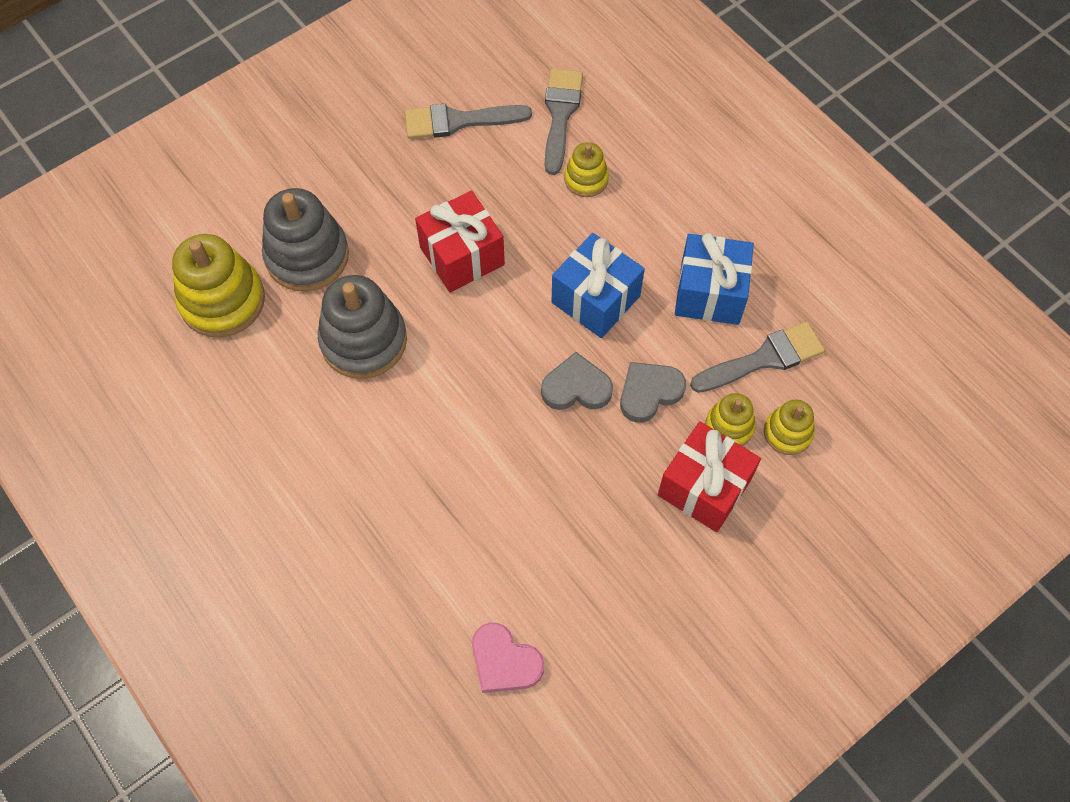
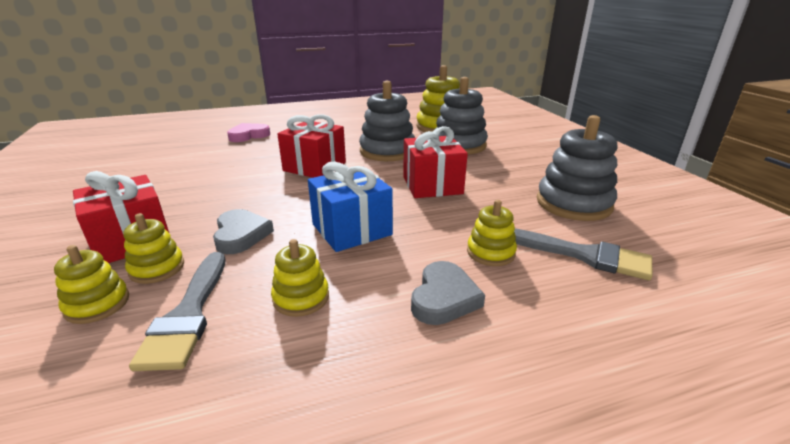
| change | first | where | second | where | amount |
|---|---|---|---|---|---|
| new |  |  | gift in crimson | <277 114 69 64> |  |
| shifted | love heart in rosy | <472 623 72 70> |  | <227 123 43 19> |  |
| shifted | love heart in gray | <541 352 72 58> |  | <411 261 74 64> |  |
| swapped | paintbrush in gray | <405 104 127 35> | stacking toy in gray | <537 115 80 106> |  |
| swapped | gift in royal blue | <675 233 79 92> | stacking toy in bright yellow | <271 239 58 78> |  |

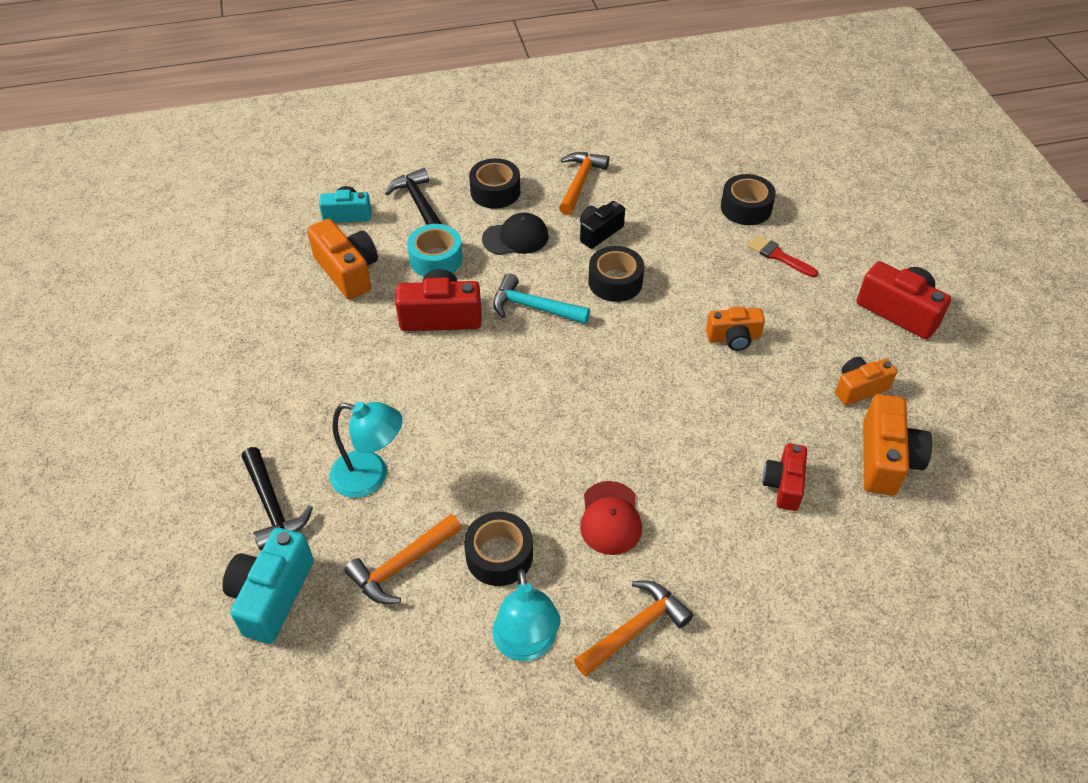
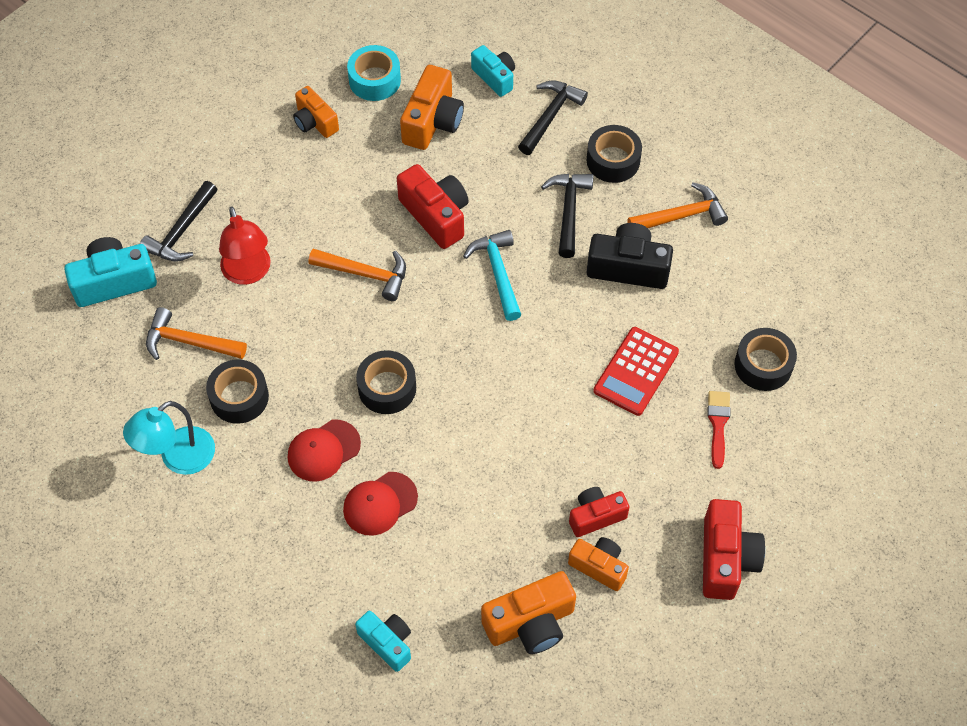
| change | first | where | second | where | amount |
|---|---|---|---|---|---|
| new |  |  | cap in crimson | <343 472 75 64> |  |
| new |  |  | compact camera in turquoise | <355 611 56 61> |  |
| new |  |  | adding machine in crimson | <593 327 86 89> |  |
| shifted | sticky tape in turquoise | <407 224 56 53> |  | <347 45 54 56> |  |
| shifted | carpenter's hammer in orange | <574 581 119 95> |  | <309 249 97 52> |  |
| shifted | sticky tape in black | <588 246 56 56> |  | <356 350 60 64> |  |
| shifted | compact camera in orange | <706 307 59 44> |  | <293 86 46 52> |  |
| shifted | compact camera in crimson | <763 443 44 68> |  | <569 487 60 50> |  |
| swapped | cap in black | <482 212 67 43> | carpenter's hammer in black | <541 174 53 84> |  |
| repainted | desk lamp in turquoise | <330 401 73 97> | desk lamp in crimson | <219 206 52 79> |  |
| scaled | compact camera in black | <580 201 45 48> |  | <587 223 86 66> | x1.54 |

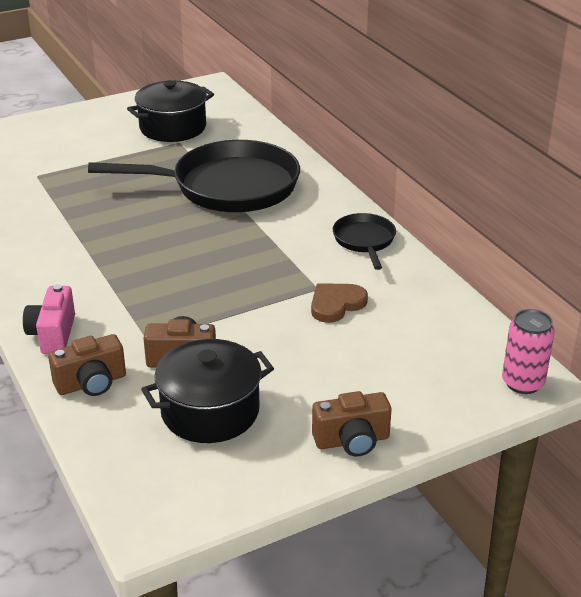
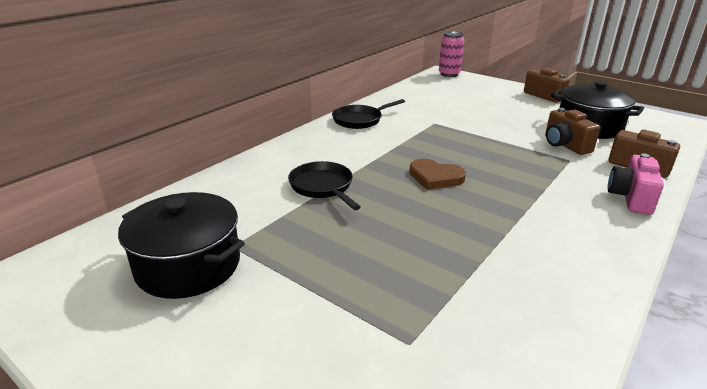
| change | first | where | second | where | amount |
|---|---|---|---|---|---|
| shifted | love heart in russet | <311 283 57 40> |  | <409 159 57 31> |  |
| rotated | compact camera in rosy | <23 284 52 70> |  | <608 153 56 62> | 135 degrees clockwise |
| scaled | pan in black | <88 140 212 72> |  | <288 161 73 49> | x0.47 |

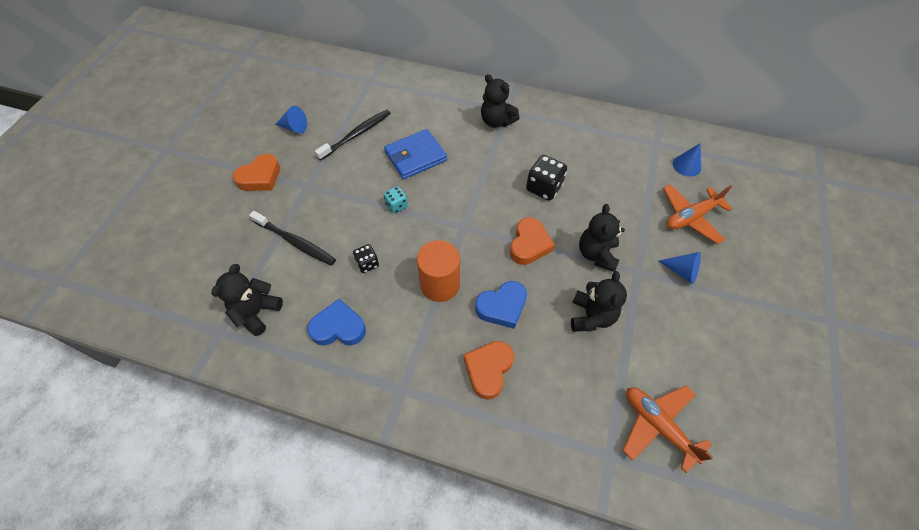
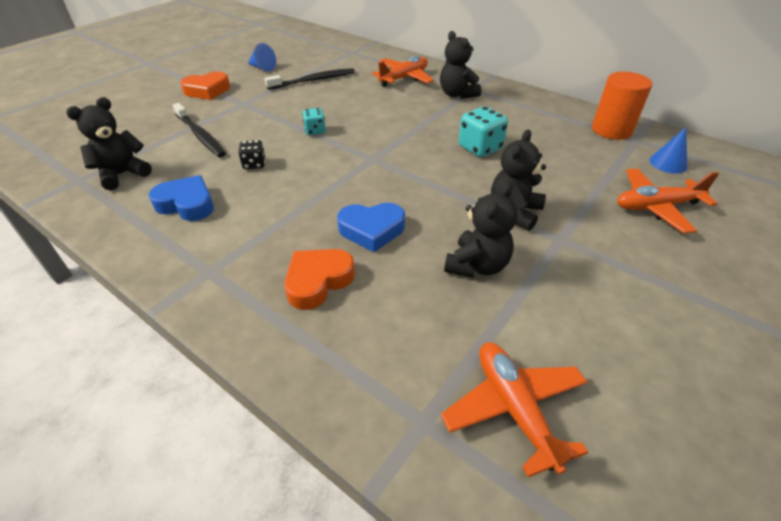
| change | first | where | second | where | amount |
|---|---|---|---|---|---|
| gone | card wallet in royal blue | <384 129 63 50> |  |  |  |
| gone | love heart in orange | <510 217 45 48> |  |  |  |
| gone | cone shape in royal blue | <659 252 42 32> |  |  |  |
| new |  |  | plane in orange | <372 56 62 31> |  |
| shifted | cylinder shape in orange | <417 240 43 62> |  | <592 72 60 68> |  |
| repainted | die in black | <526 155 41 46> | die in turquoise | <459 106 49 51> |  |

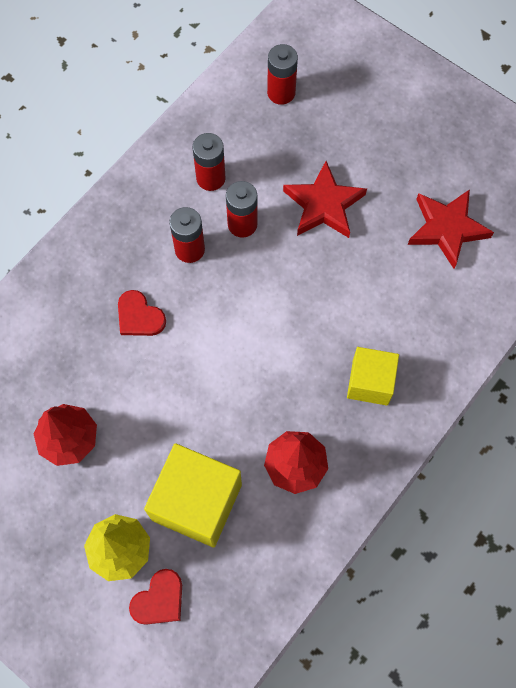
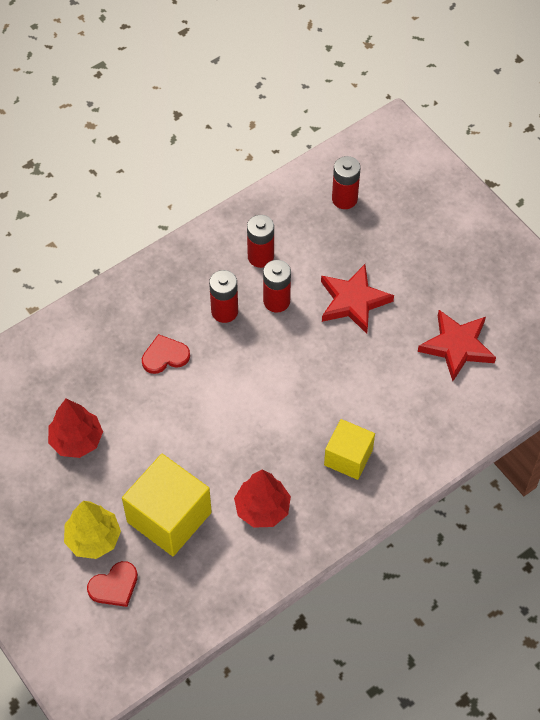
| change | first | where | second | where | amount |
|---|---|---|---|---|---|
| rotated | love heart in crimson | <118 290 48 46> |  | <142 334 48 40> | 105 degrees clockwise |

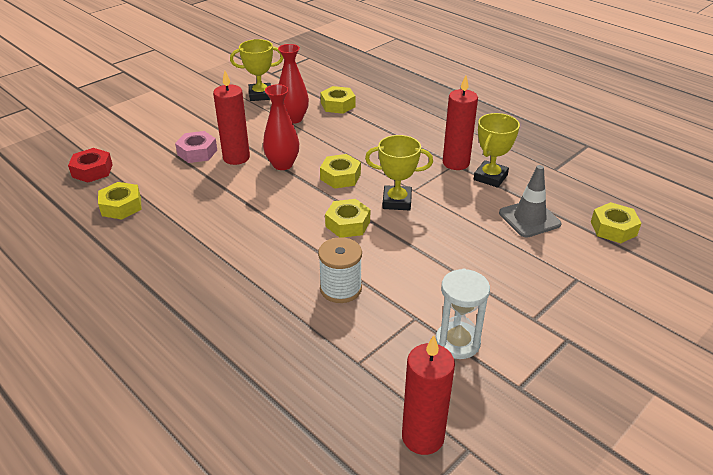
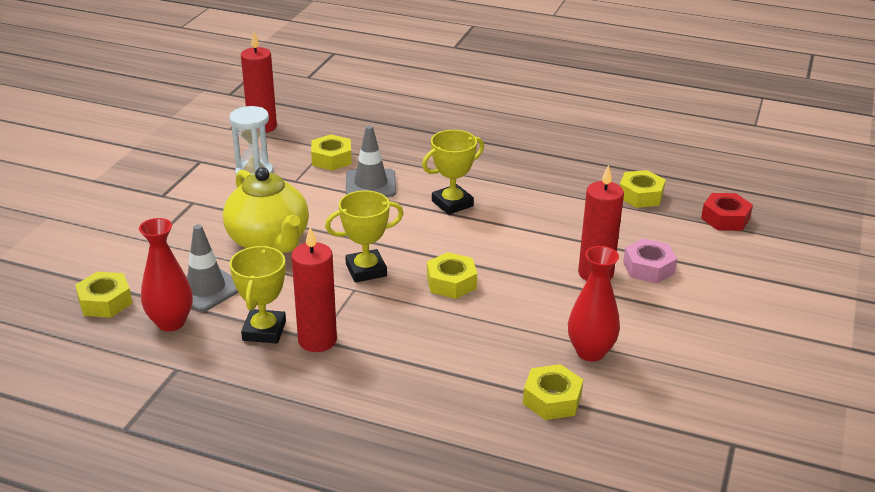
| change | first | where | second | where | amount |
|---|---|---|---|---|---|
| new |  |  | teapot in bright yellow | <223 167 86 86> |  |
| shifted | trophy in bright yellow | <230 39 53 62> |  | <422 130 62 85> |  |
| shifted | flower vase in crimson | <263 84 36 86> |  | <139 218 54 113> |  |
| shifted | hex nut in bright yellow | <325 199 45 39> |  | <311 134 41 37> |  |
| swapped | bobbin in pure white | <318 237 44 66> | road cone in gray | <346 125 50 72> |  |

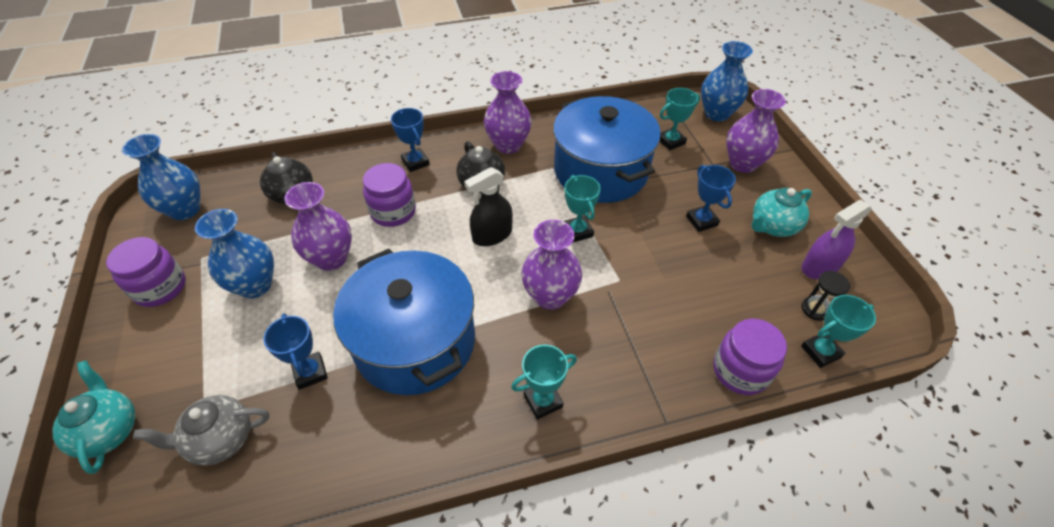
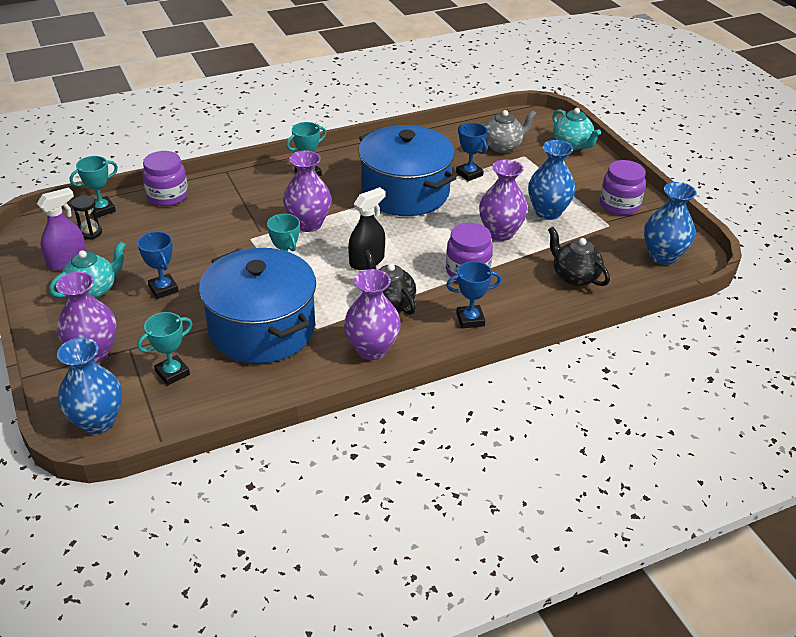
| change | first | where | second | where | amount |
|---|---|---|---|---|---|
| rotated | trophy in royal blue | <391 108 39 64> |  | <446 261 55 67> | 60 degrees counterclockwise |

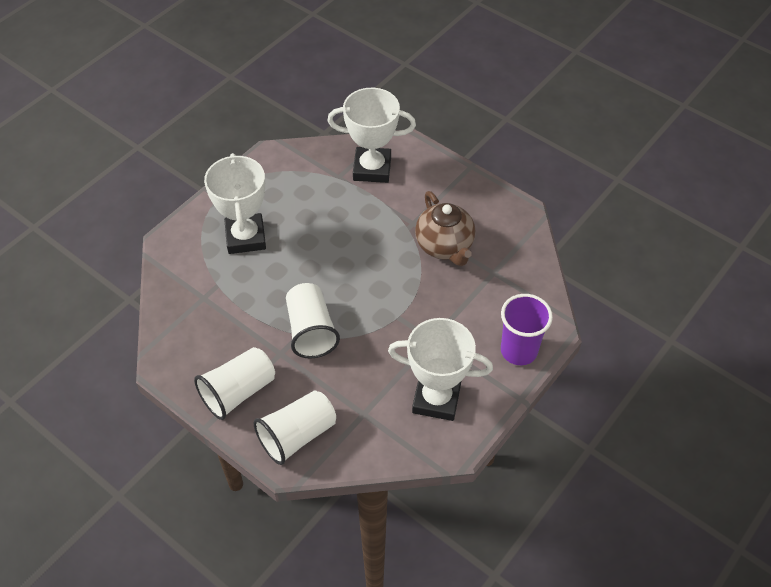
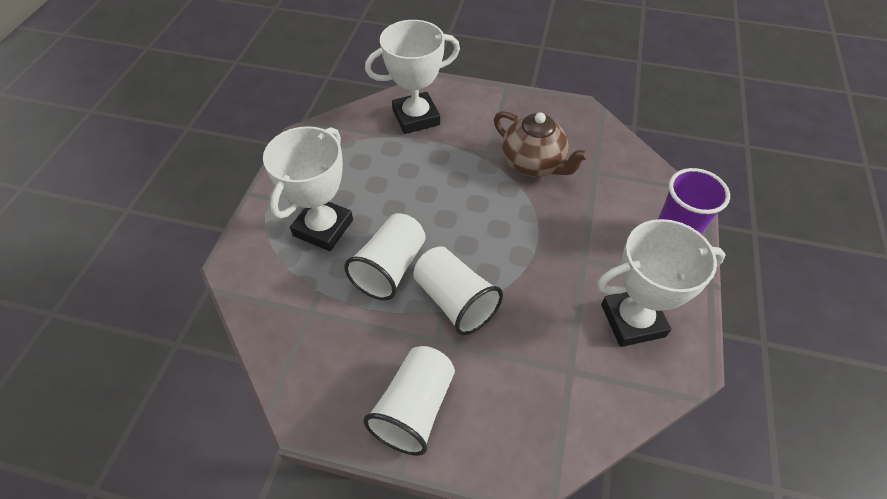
| change | first | where | second | where | amount |
|---|---|---|---|---|---|
| shifted | beaker in pure white | <254 391 82 74> |  | <344 213 82 87> |  |
| rotated | trophy in pure white | <204 153 62 101> |  | <263 126 90 125> | 60 degrees clockwise |

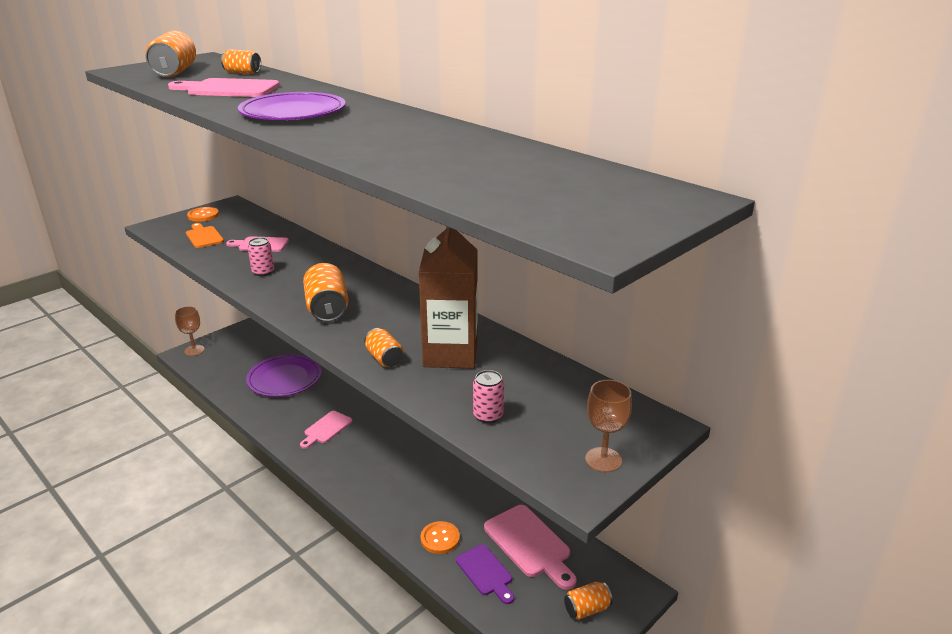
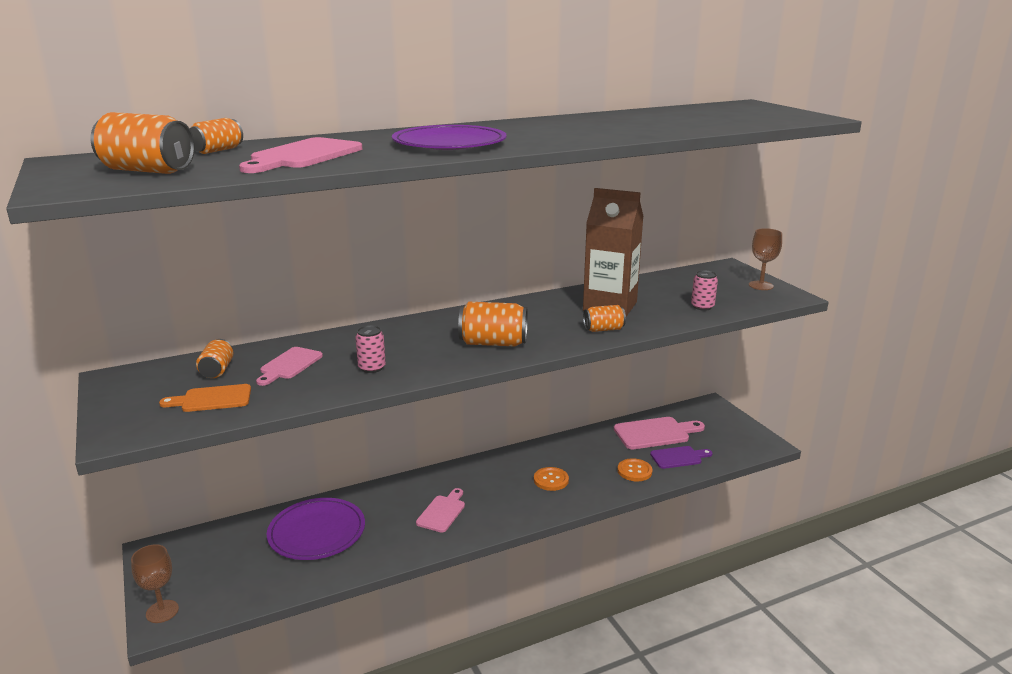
| change | first | where | second | where | amount |
|---|---|---|---|---|---|
| shifted | shirt button in orange | <187 207 32 15> |  | <534 467 35 24> |  |
| shifted | can in orange | <564 582 49 38> |  | <196 339 37 39> |  |
| rotated | cutting board in rosy | <300 411 52 38> |  | <416 488 49 45> | 120 degrees counterclockwise |

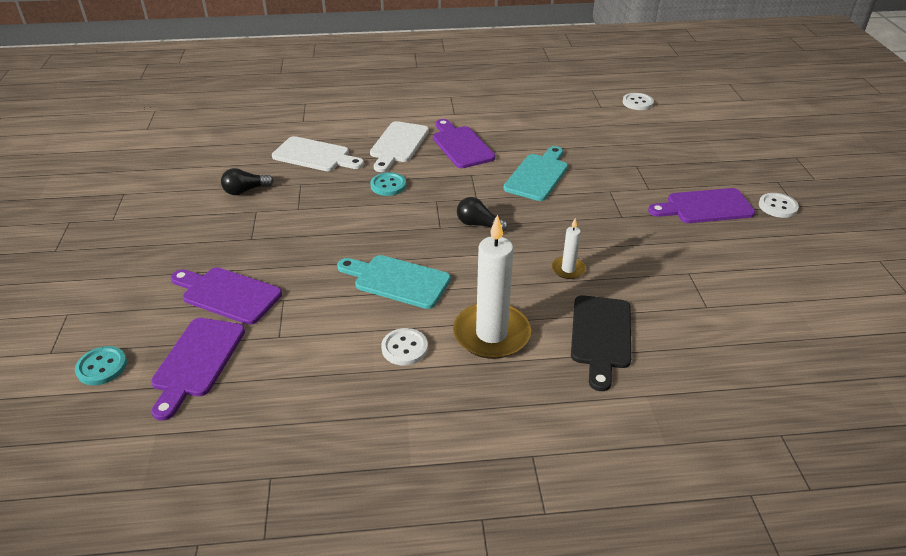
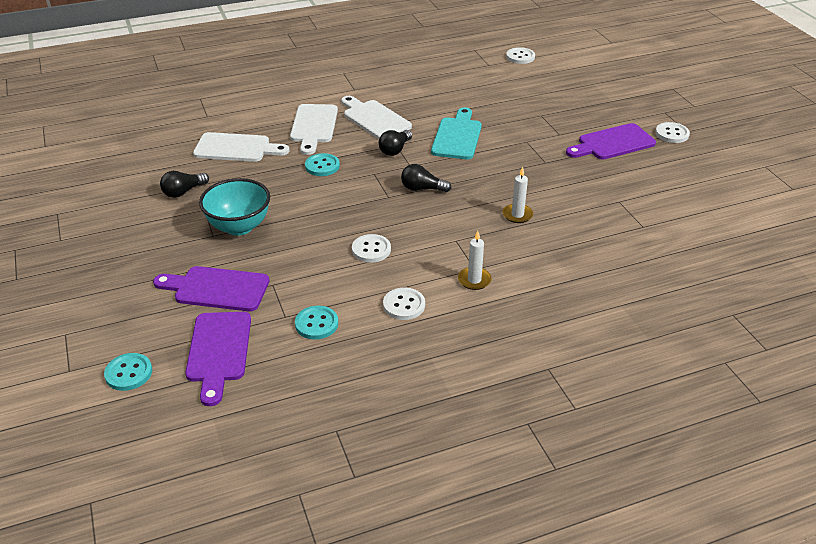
| change | first | where | second | where | amount |
|---|---|---|---|---|---|
| gone | cutting board in black | <571 295 60 96> |  |  |  |
| new |  |  | bowl in turquoise | <199 178 71 58> |  |
| new |  |  | shirt button in turquoise | <295 306 43 34> |  |
| new |  |  | bulb in black | <379 130 33 26> |  |
| swapped | cutting board in turquoise | <337 255 114 54> | shirt button in pure white | <352 234 39 29> |  |
| repainted | cutting board in violet | <433 119 62 49> | cutting board in pure white | <341 96 71 43> |  |
| scaled | pillar candle in pure white | <453 215 78 144> |  | <458 231 33 59> | x0.48 |

